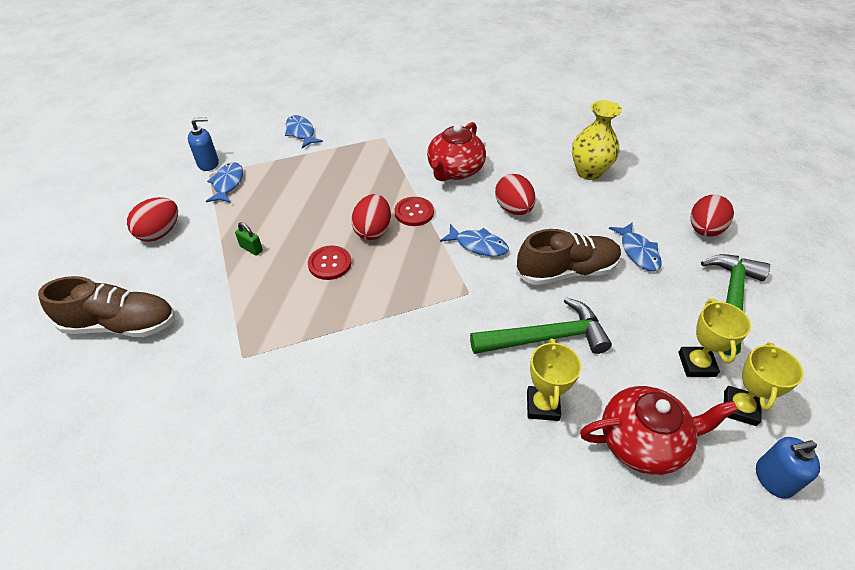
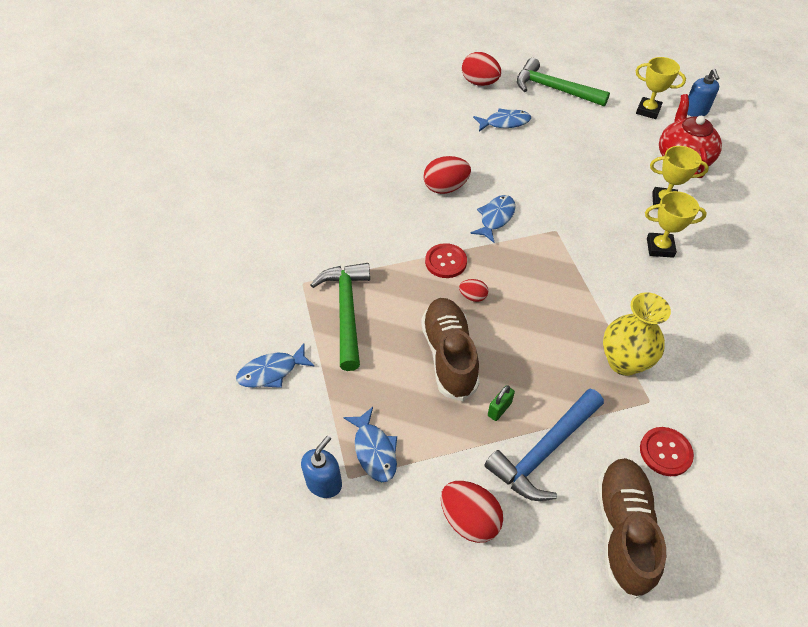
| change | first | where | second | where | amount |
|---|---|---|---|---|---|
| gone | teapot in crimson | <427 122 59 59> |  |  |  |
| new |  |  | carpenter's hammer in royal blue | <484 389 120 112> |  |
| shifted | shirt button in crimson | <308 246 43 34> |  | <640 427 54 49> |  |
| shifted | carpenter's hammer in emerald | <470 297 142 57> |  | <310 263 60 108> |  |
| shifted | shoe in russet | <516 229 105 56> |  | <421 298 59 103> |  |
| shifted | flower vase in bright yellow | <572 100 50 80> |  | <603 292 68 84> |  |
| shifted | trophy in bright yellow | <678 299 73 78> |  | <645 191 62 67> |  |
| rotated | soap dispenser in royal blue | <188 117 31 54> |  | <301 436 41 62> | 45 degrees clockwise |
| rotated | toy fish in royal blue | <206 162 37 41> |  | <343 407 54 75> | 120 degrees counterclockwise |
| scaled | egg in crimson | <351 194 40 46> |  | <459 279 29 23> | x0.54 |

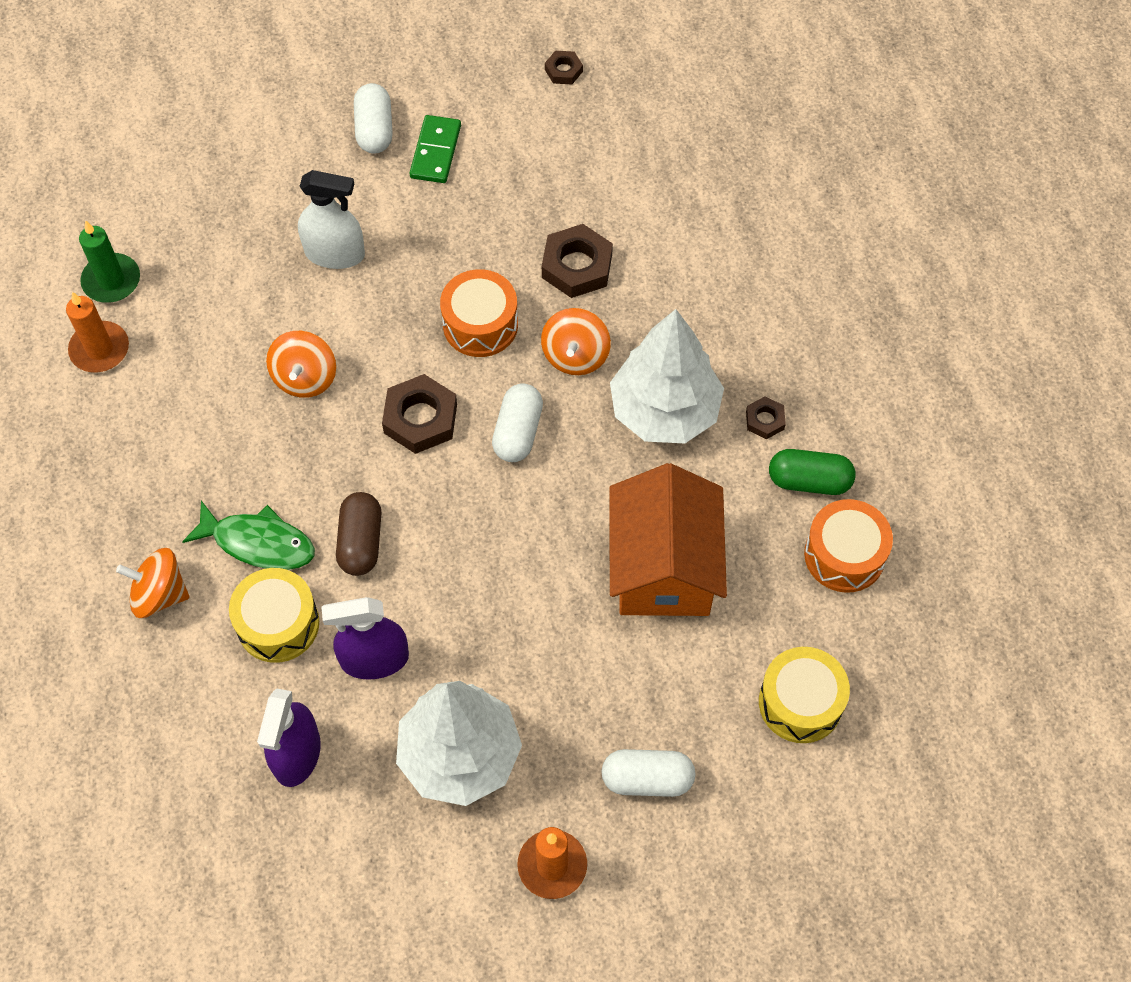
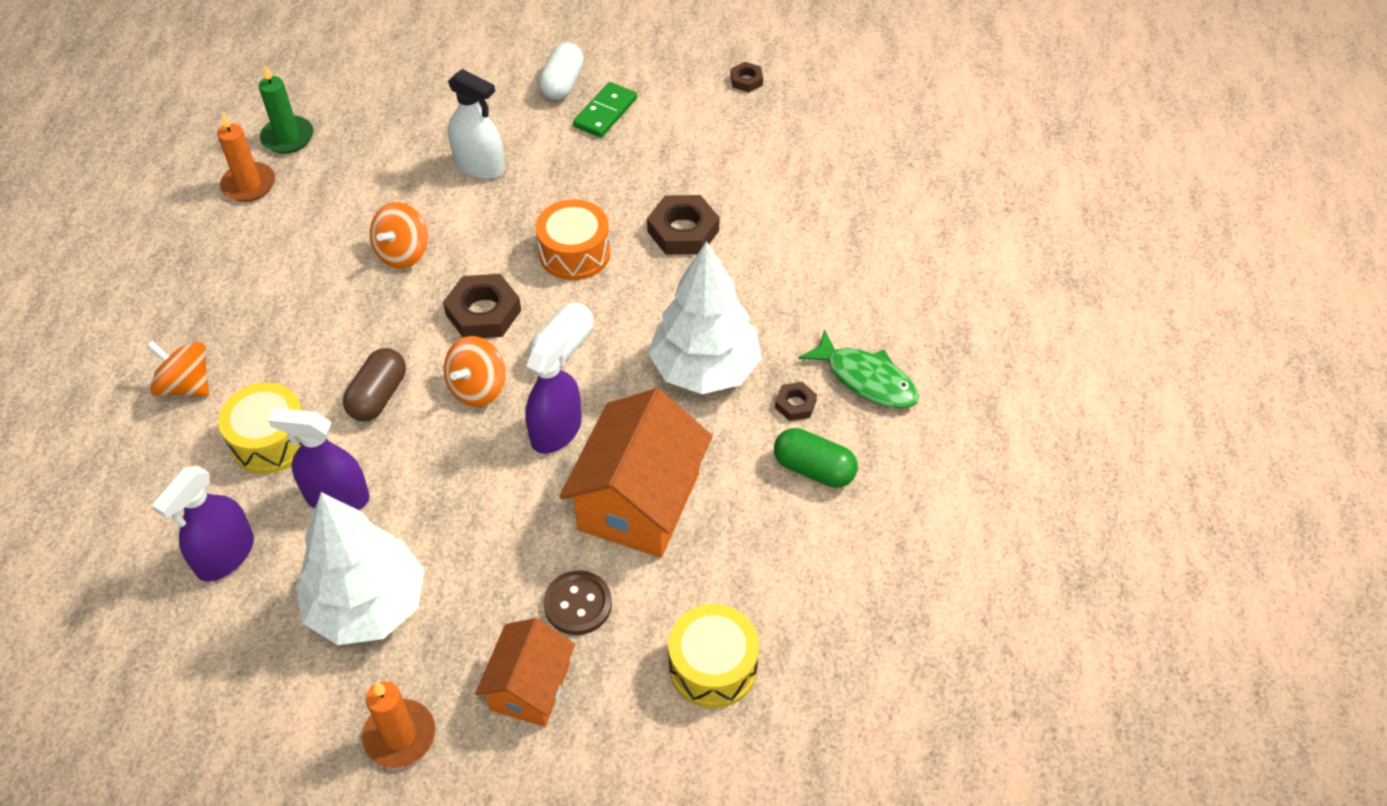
| change | first | where | second | where | amount |
|---|---|---|---|---|---|
| gone | drum in orange | <804 499 89 94> |  |  |  |
| new |  |  | spray bottle in violet | <525 323 57 131> |  |
| new |  |  | shirt button in russet | <544 570 68 65> |  |
| shifted | toy fish in emerald | <182 501 133 69> |  | <799 329 120 80> |  |
| shifted | whirligig in orange | <541 308 70 67> |  | <444 336 61 71> |  |
| swapped | capsule in pure white | <601 749 95 48> | toy house in orange | <475 618 100 109> |  |

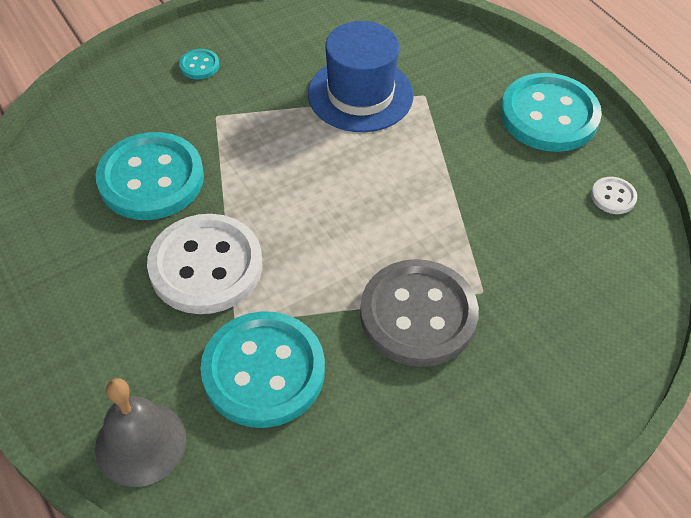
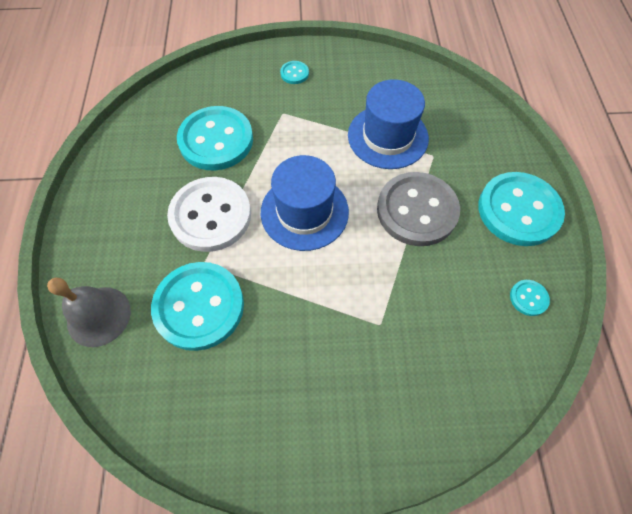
| change | first | where | second | where | amount |
|---|---|---|---|---|---|
| new |  |  | tall hat in royal blue | <261 155 88 96> |  |
| shifted | shirt button in gray | <360 259 119 108> |  | <377 172 83 74> |  |
| repainted | shirt button in pure white | <591 177 46 37> | shirt button in turquoise | <510 280 40 36> |  |

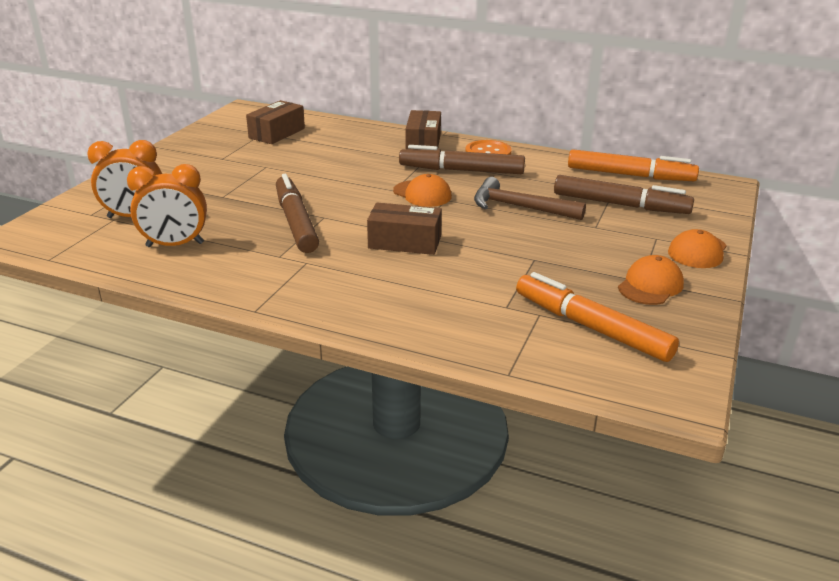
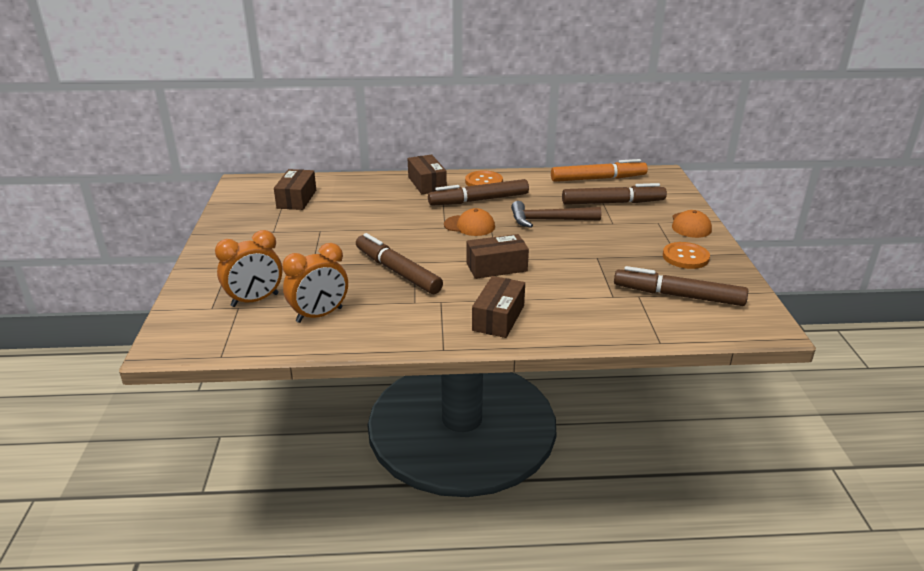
| change | first | where | second | where | amount |
|---|---|---|---|---|---|
| new |  |  | parcel in russet | <472 276 53 62> |  |
| swapped | cap in orange | <618 255 66 50> | shirt button in orange | <663 242 47 27> |  |
| repainted | marker in orange | <516 272 163 90> | marker in russet | <614 266 134 40> |  |

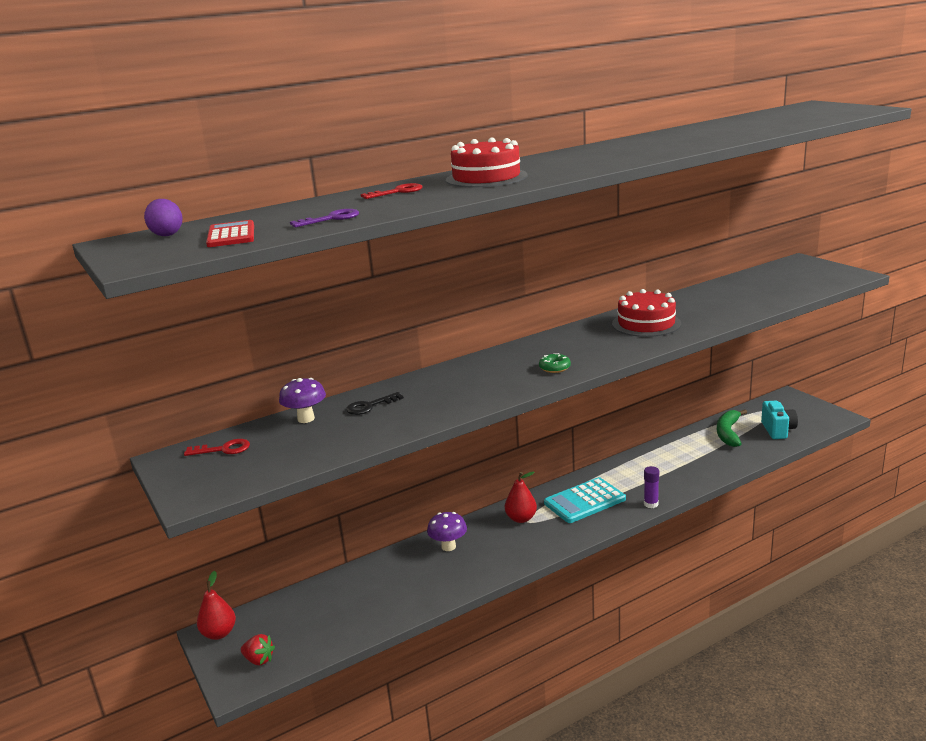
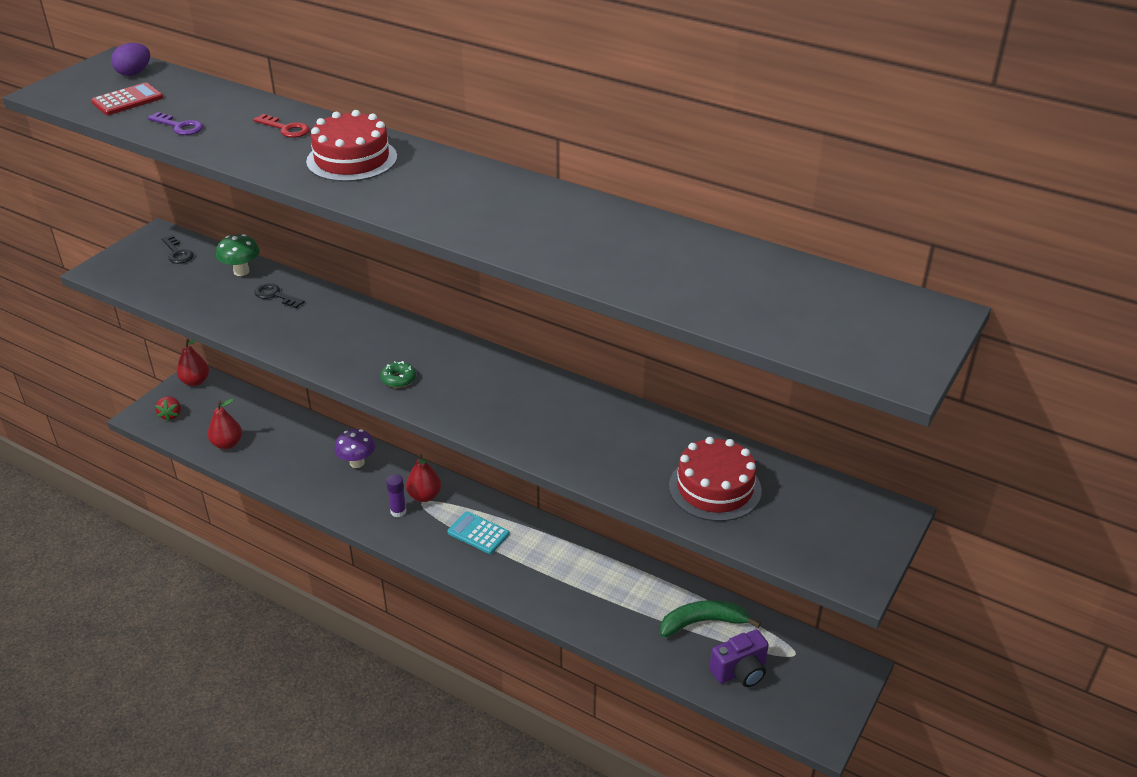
| change | first | where | second | where | amount |
|---|---|---|---|---|---|
| new |  |  | toy pear in crimson | <208 398 34 51> |  |
| shifted | layer cake in crimson | <612 289 69 48> |  | <669 437 93 84> |  |
| shifted | glue in violet | <644 466 15 42> |  | <386 474 20 43> |  |
| repainted | door key in crimson | <184 439 66 17> | door key in black | <162 235 31 29> |  |
| repainted | mushroom in violet | <279 378 47 45> | mushroom in emerald | <216 234 44 42> |  |
| repainted | compact camera in turquoise | <761 401 37 38> | compact camera in violet | <710 630 59 57> |  |
| scaled | adding machine in turquoise | <544 477 82 46> |  | <448 511 61 43> | x0.66 |

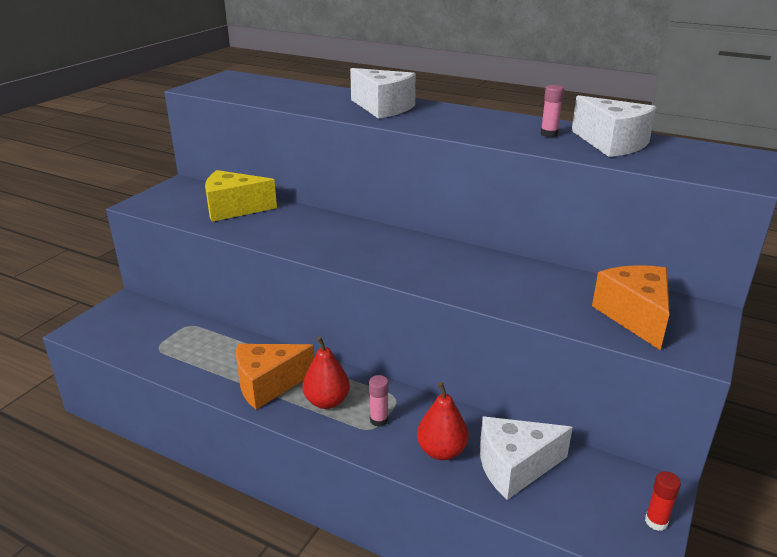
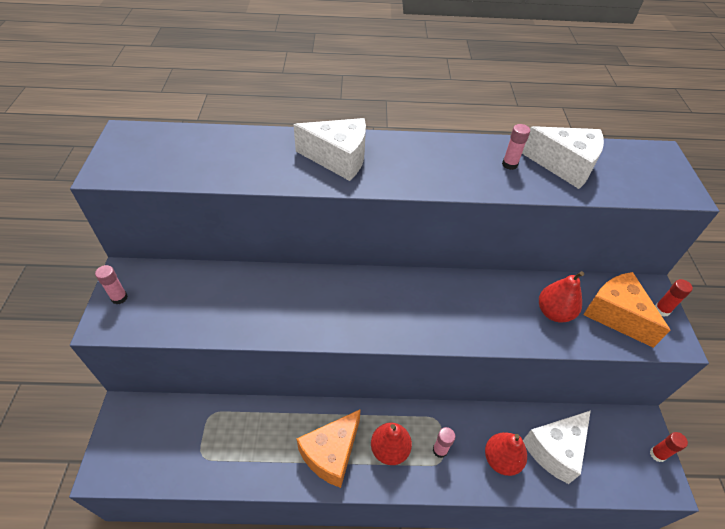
| change | first | where | second | where | amount |
|---|---|---|---|---|---|
| gone | cheese in bright yellow | <205 170 72 52> |  |  |  |
| new |  |  | glue in rosy | <95 265 33 39> |  |
| new |  |  | toy pear in crimson | <539 271 45 51> |  |
| new |  |  | glue in crimson | <655 279 38 38> |  |

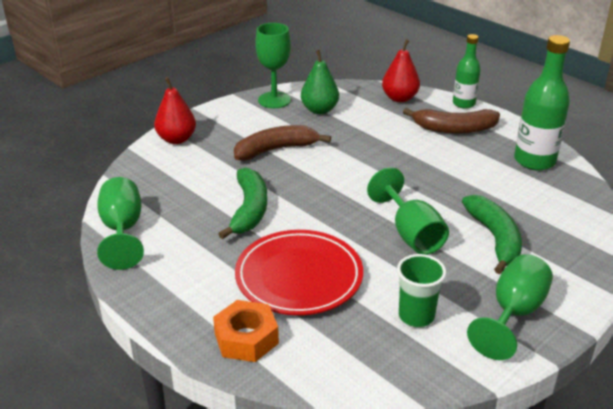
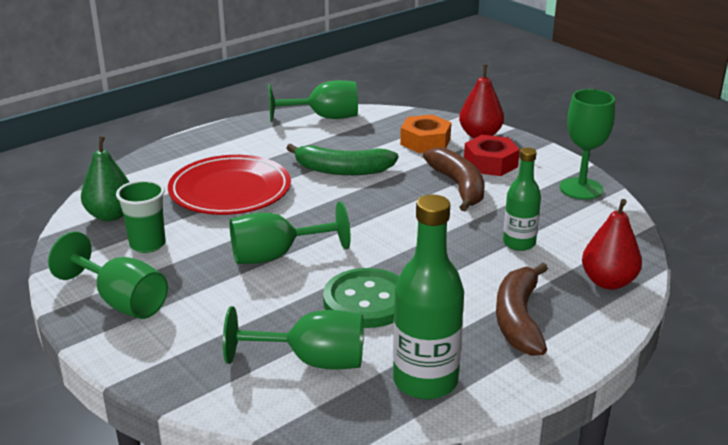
| change | first | where | second | where | amount |
|---|---|---|---|---|---|
| gone | banana fruit in emerald | <462 195 60 79> |  |  |  |
| new |  |  | chalice in emerald | <223 306 141 64> |  |
| new |  |  | shirt button in emerald | <323 268 77 60> |  |
| new |  |  | hex nut in crimson | <464 135 56 41> |  |
| shifted | hex nut in orange | <213 300 66 62> |  | <400 114 51 39> |  |
| shifted | toy pear in emerald | <301 50 38 64> |  | <81 136 48 85> |  |
| shifted | drink bottle in emerald | <453 34 28 75> |  | <503 147 38 104> |  |

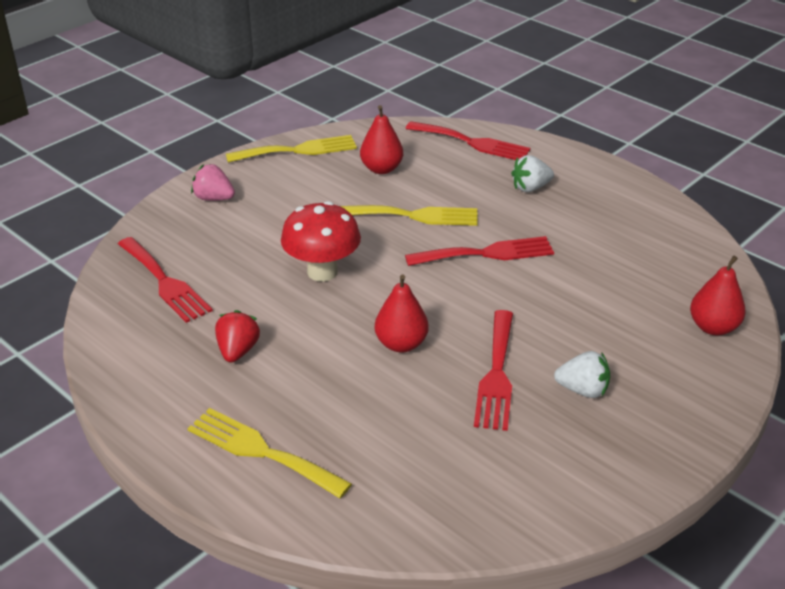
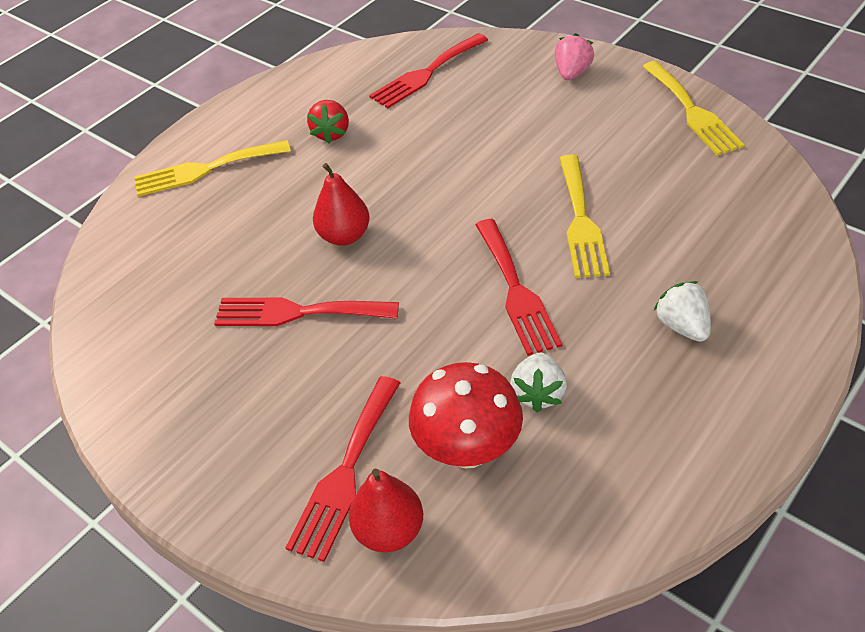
| change | first | where | second | where | amount |
|---|---|---|---|---|---|
| gone | toy pear in crimson | <360 105 43 69> |  |  |  |
| shifted | mushroom in crimson | <281 201 80 80> |  | <409 362 114 107> |  |
| shifted | fork in crimson | <405 121 126 39> |  | <285 376 115 186> |  |
| shifted | strawberry in pure white | <554 351 56 47> |  | <510 353 57 59> |  |
| rotated | fork in bright yellow | <188 408 164 90> |  | <134 140 157 57> | 135 degrees counterclockwise |
| rotated | strawberry in crimson | <215 310 45 52> |  | <307 100 42 43> | 90 degrees clockwise |

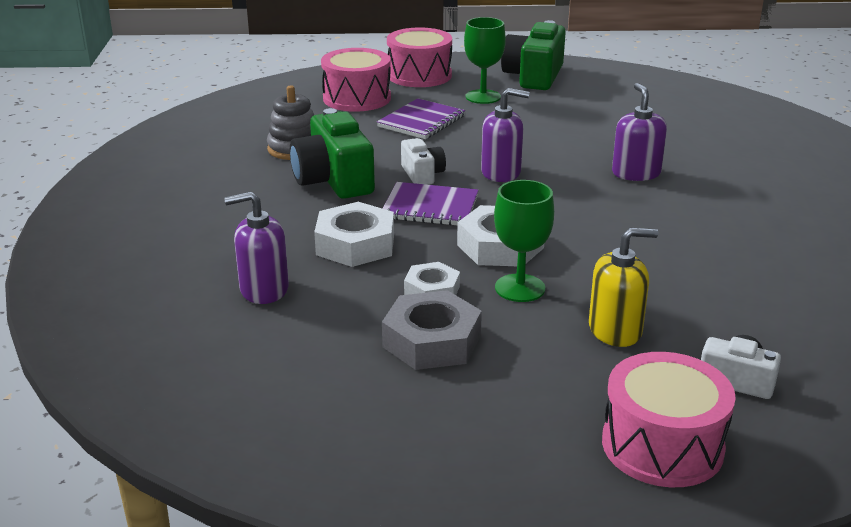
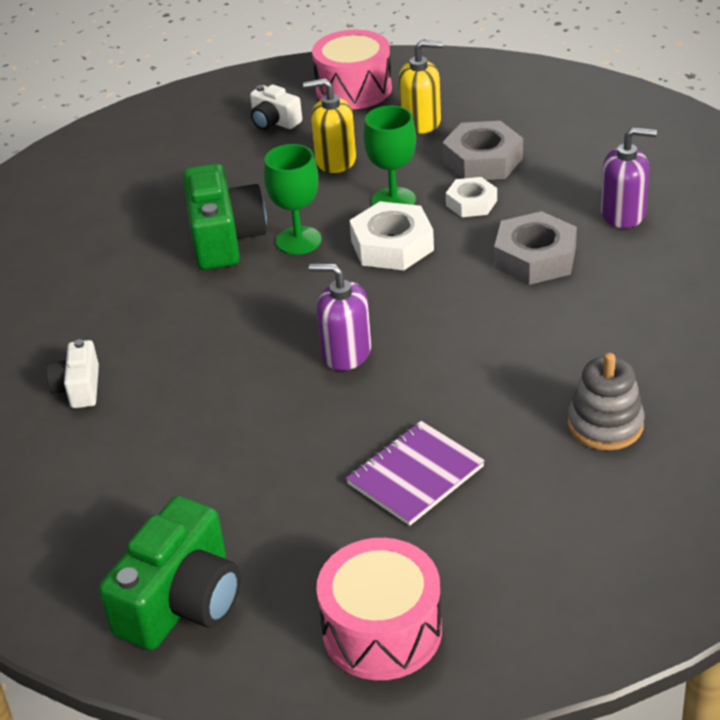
| change | first | where | second | where | amount |
|---|---|---|---|---|---|
| gone | drum in rosy | <321 48 70 64> |  |  |  |
| gone | notebook in violet | <382 182 97 44> |  |  |  |
| gone | soap dispenser in violet | <612 83 55 98> |  |  |  |
| new |  |  | soap dispenser in bright yellow | <399 40 44 94> |  |
| shifted | compact camera in emerald | <290 108 85 91> |  | <183 164 84 106> |  |
| shifted | compact camera in pure white | <401 138 45 47> |  | <46 339 53 69> |  |
| shifted | chalice in emerald | <464 17 42 87> |  | <264 144 57 111> |  |
| repainted | hex nut in pure white | <314 202 80 65> | hex nut in gray | <494 211 83 74> |  |

